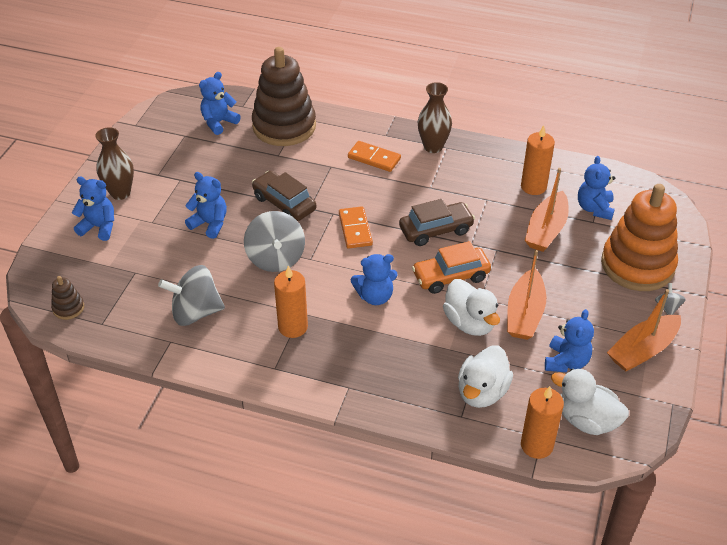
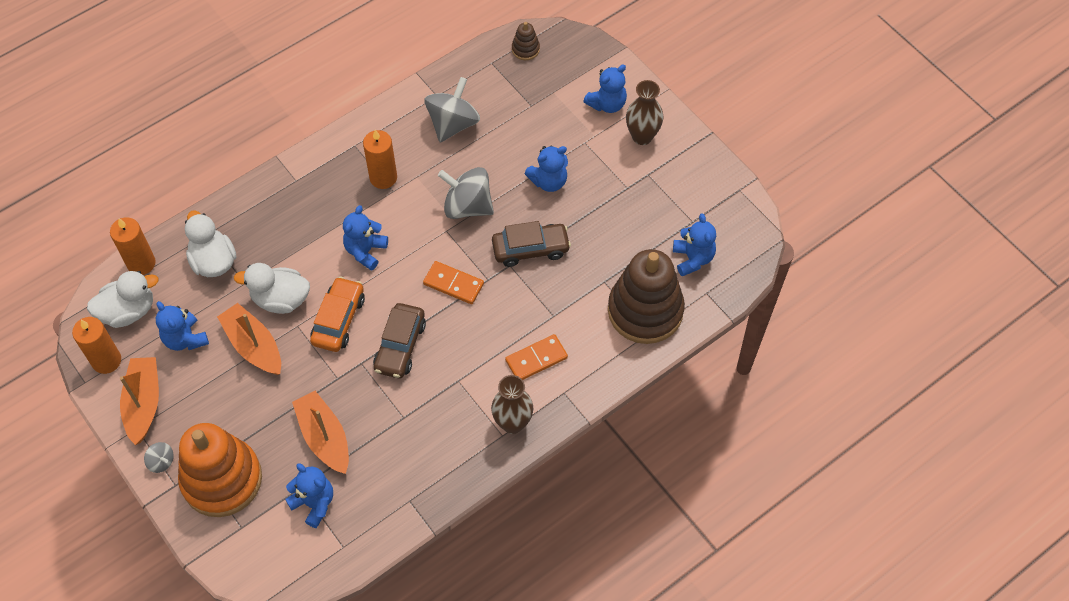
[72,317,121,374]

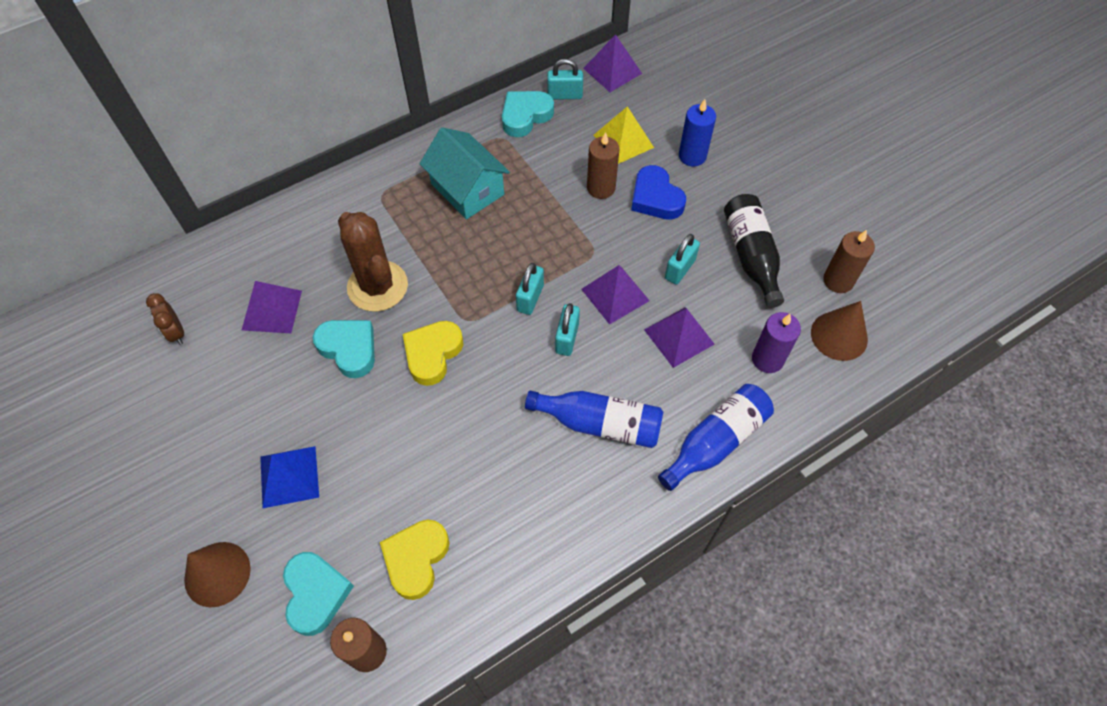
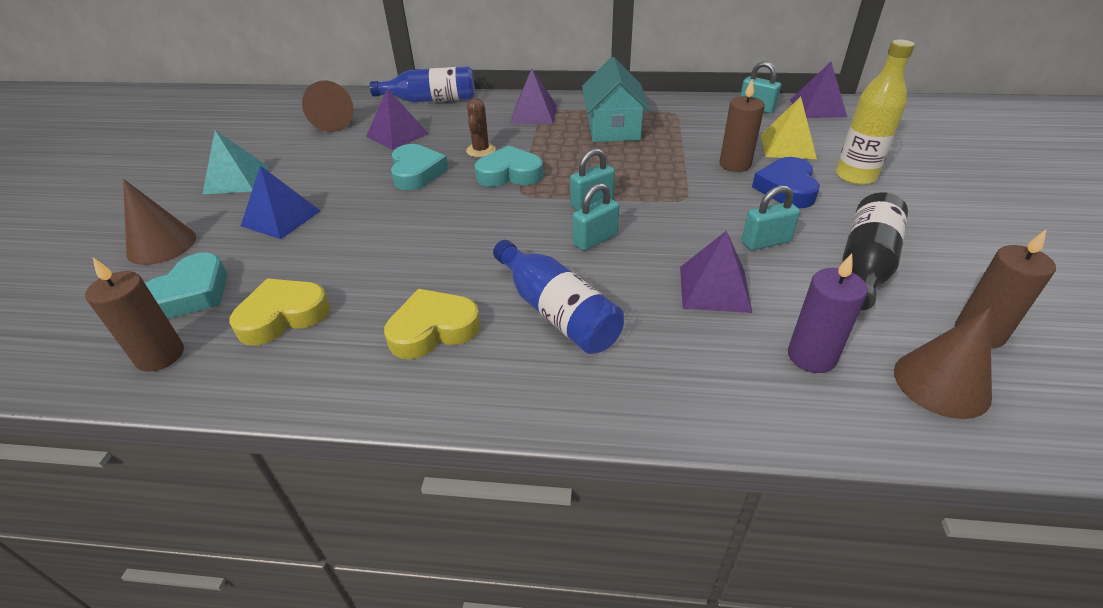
[302,81,354,132]
[466,98,496,157]
[384,289,481,359]
[475,146,543,187]
[510,69,557,124]
[370,66,475,103]
[836,40,915,185]
[203,130,269,194]

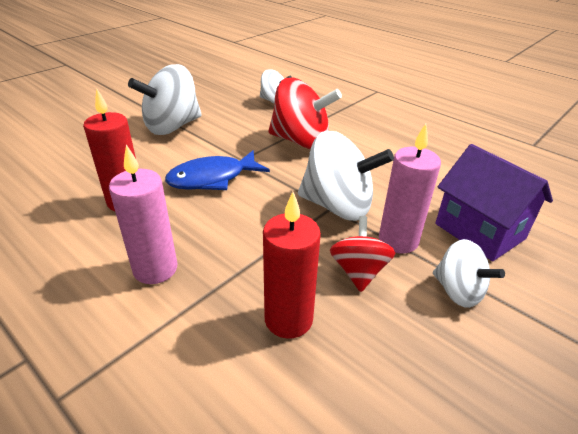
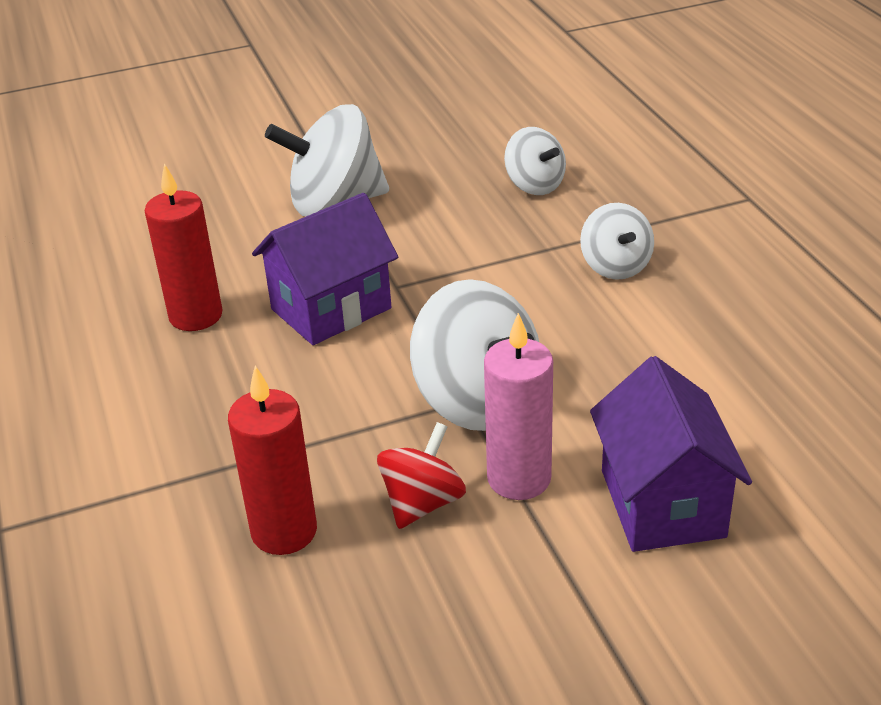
[109,145,177,284] (first image)
[252,193,398,345]
[268,78,342,149] (first image)
[580,203,654,280]

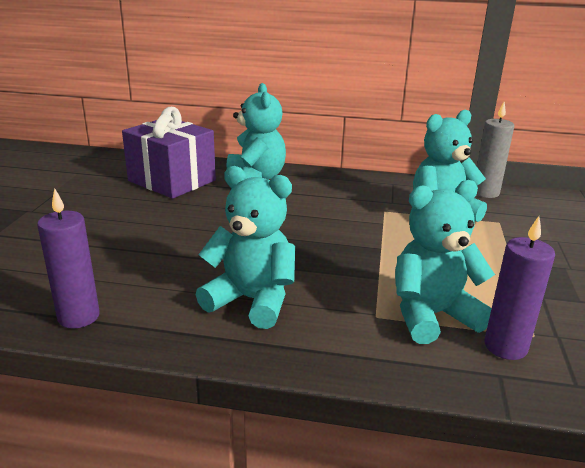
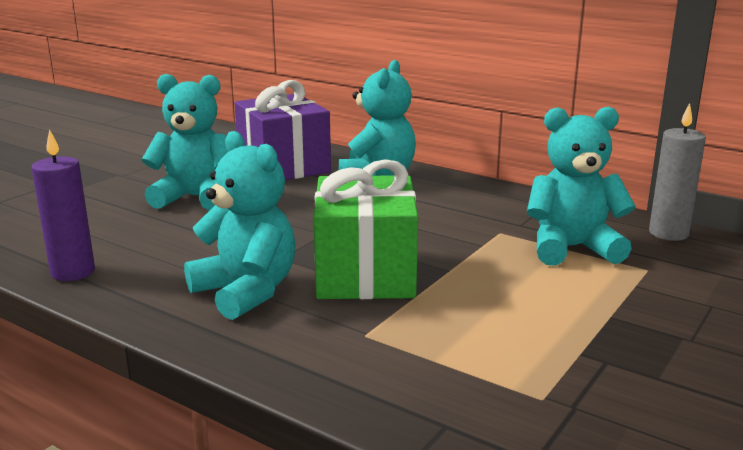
[141,74,228,211]
[484,216,555,360] (first image)
[314,159,418,299]

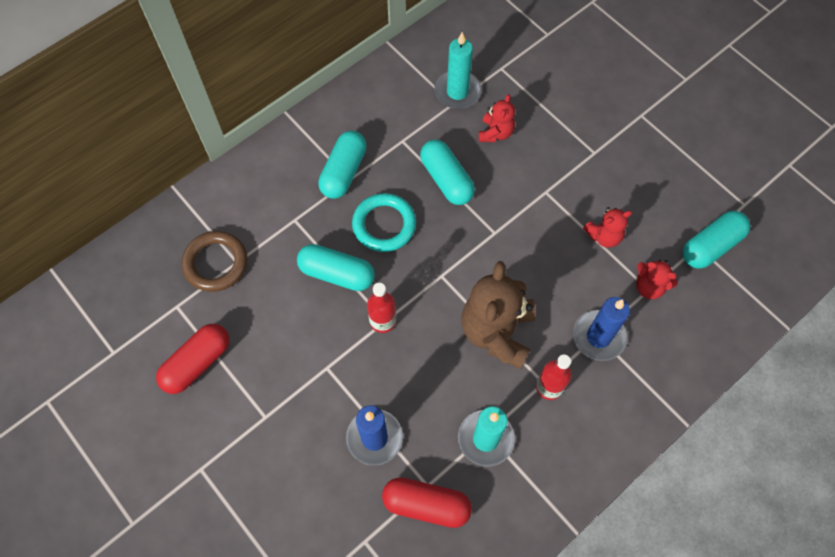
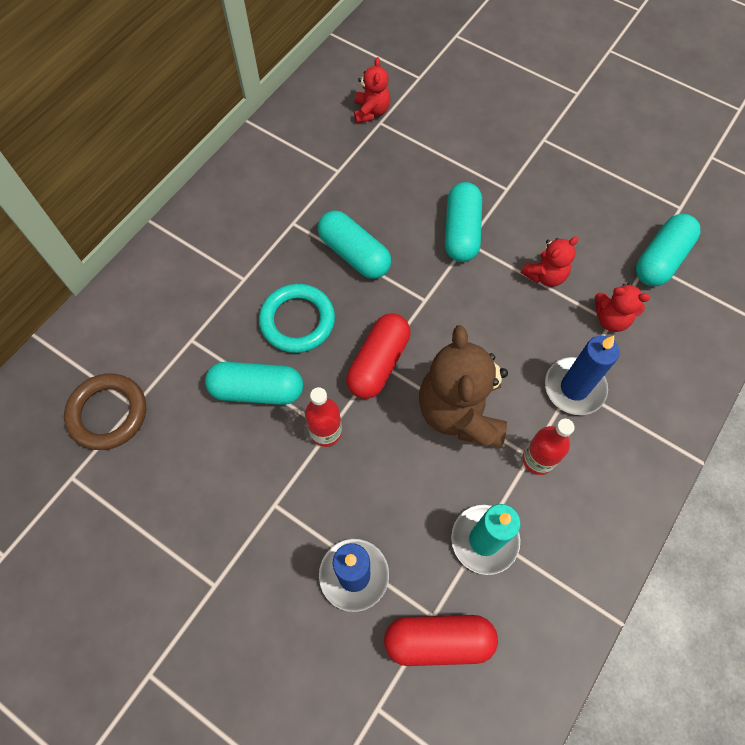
[346,313,411,399]
[445,182,482,262]
[434,32,481,109] (first image)
[354,57,391,123]

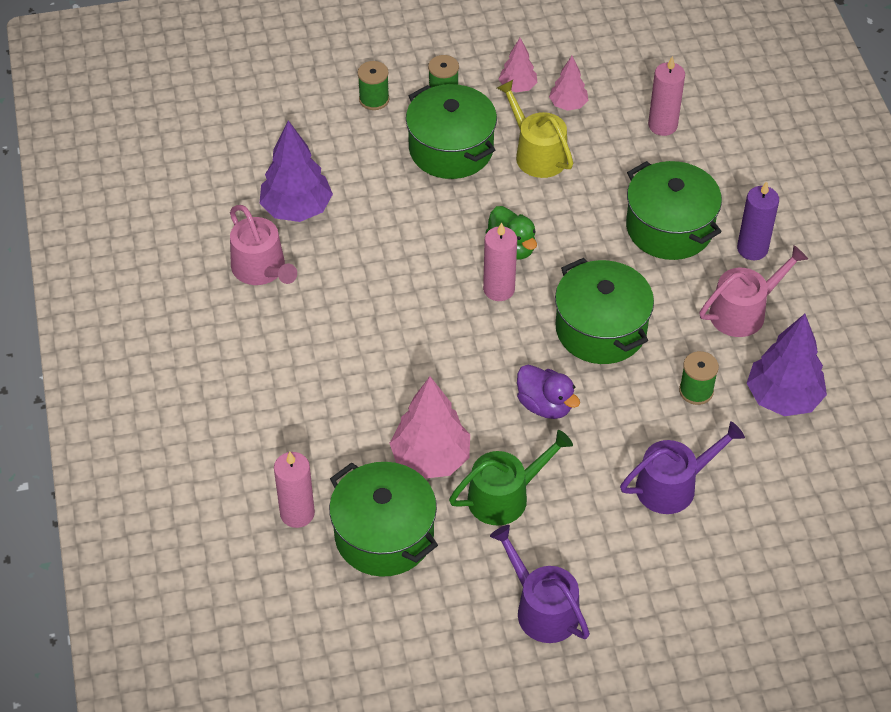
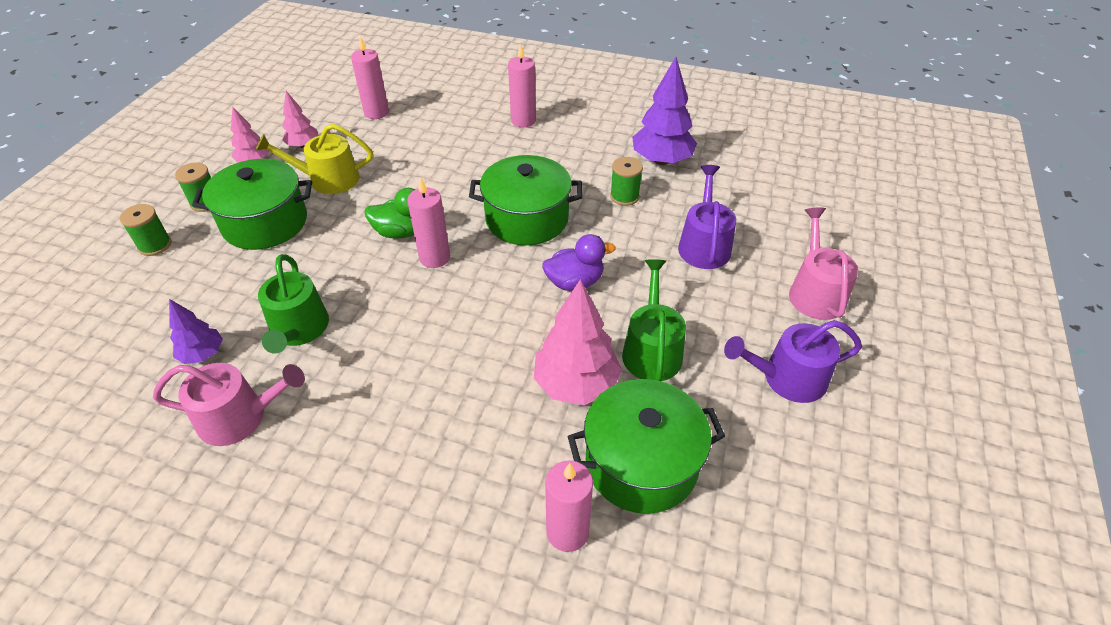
[169,299,223,364]
[626,161,722,260] (first image)
[789,208,858,320]
[508,44,536,127]
[258,254,329,353]

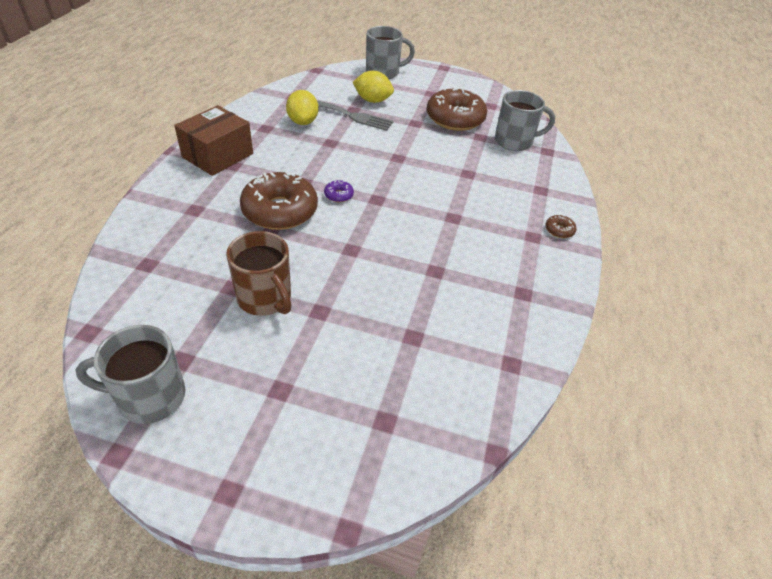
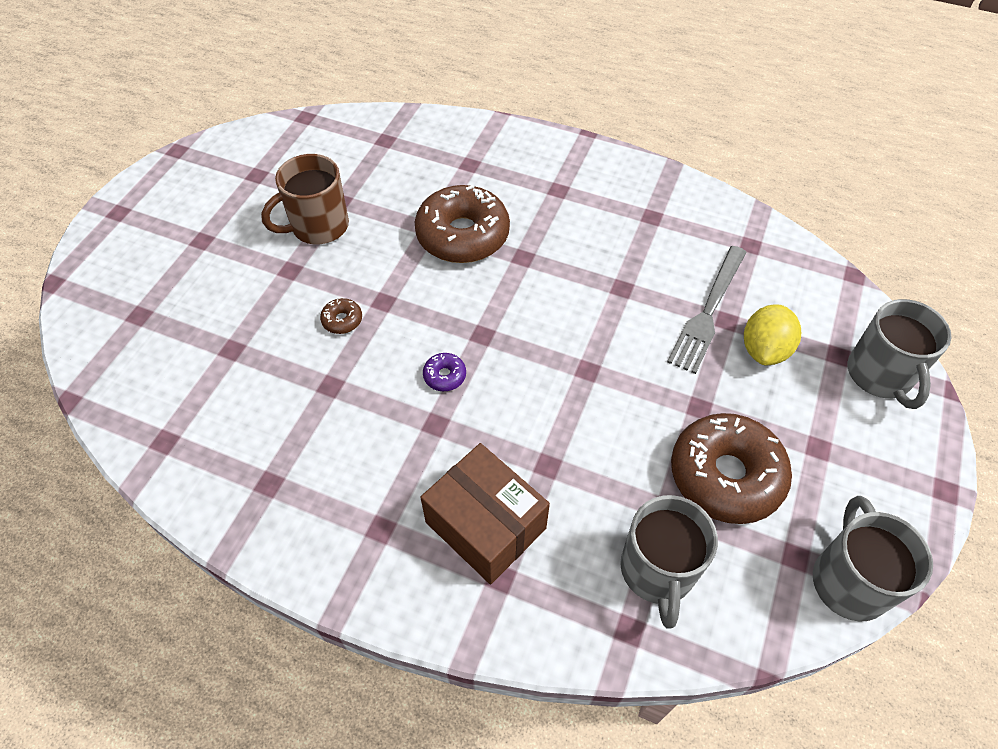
[813,496,933,622]
[420,443,550,584]
[286,90,319,125] (first image)
[423,353,466,391]
[320,298,362,334]

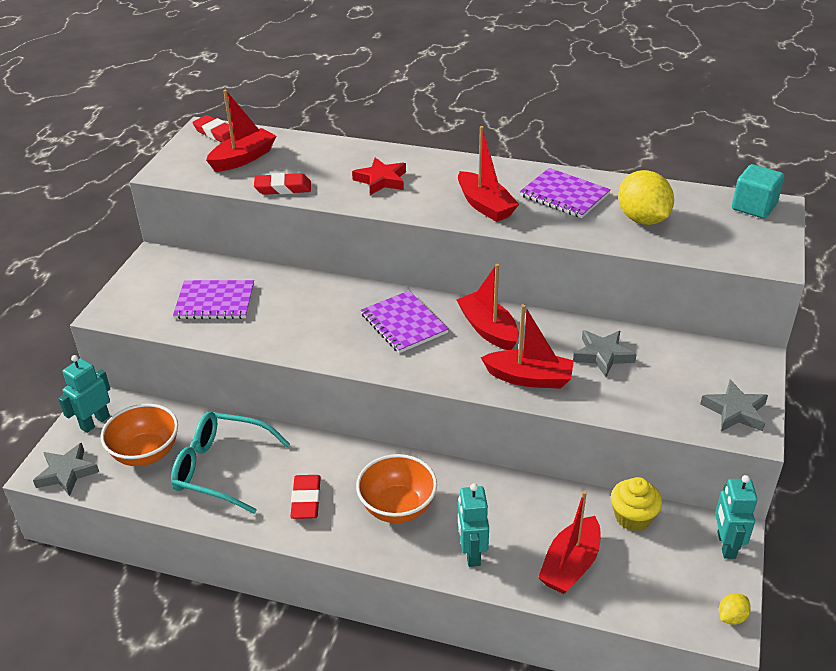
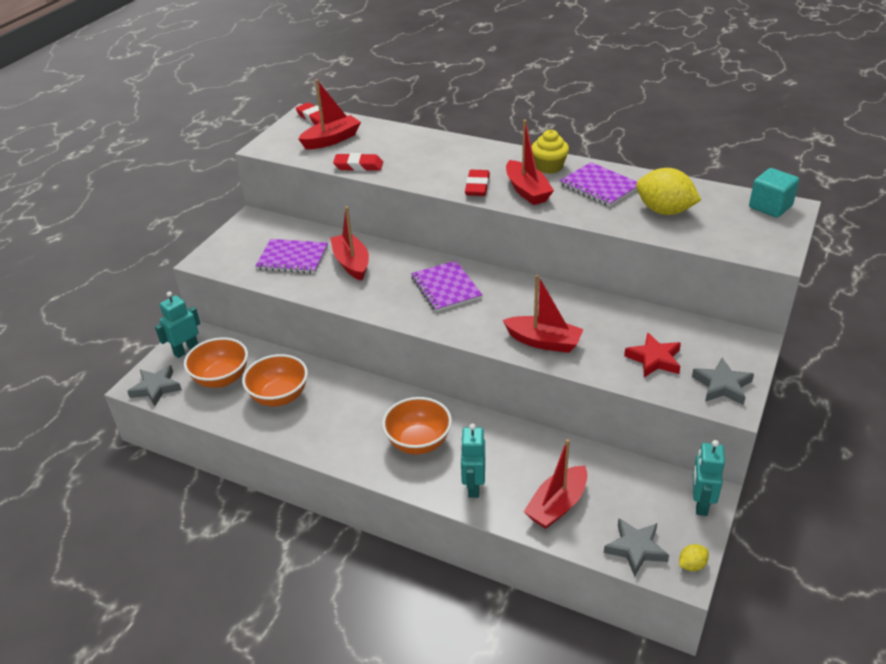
[242,354,308,406]
[465,170,490,196]
[624,332,681,377]
[330,206,369,281]
[604,518,669,577]
[532,129,569,174]
[636,168,701,215]

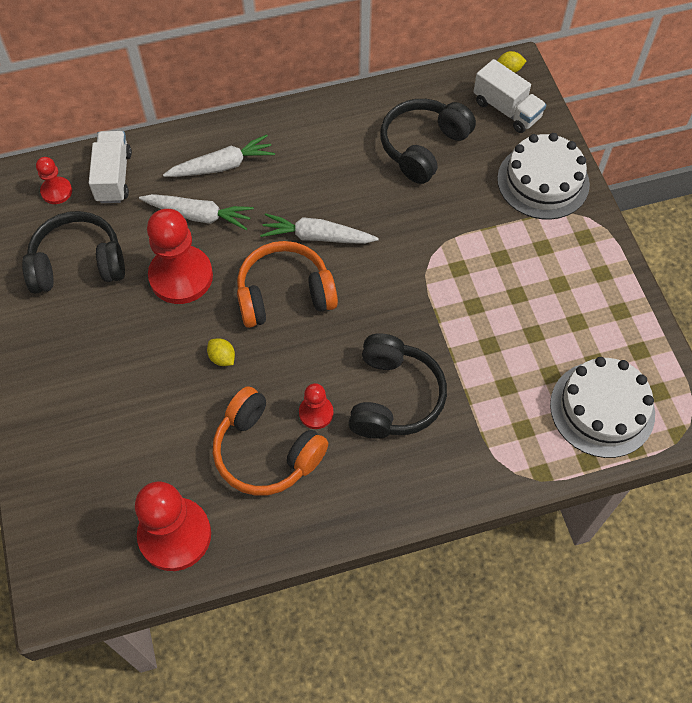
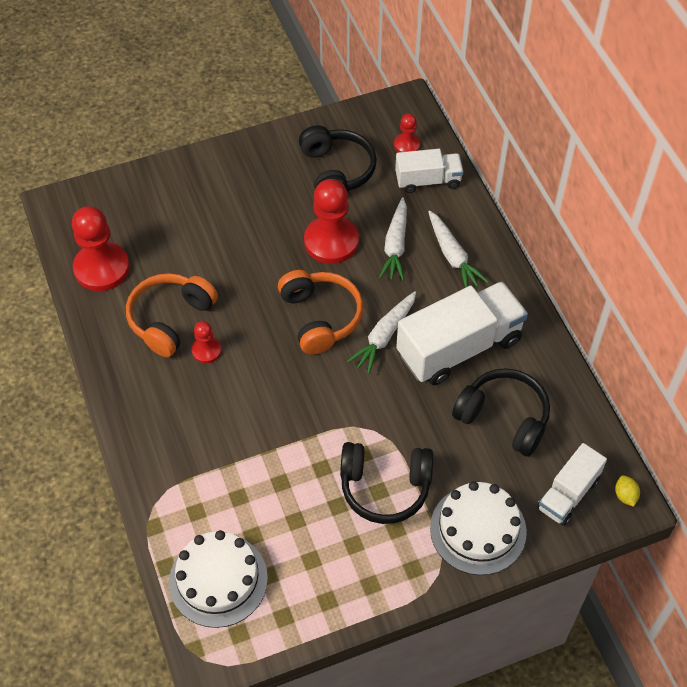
[207,338,235,366] (first image)
[347,291,416,374]
[340,442,433,524]
[396,281,528,385]

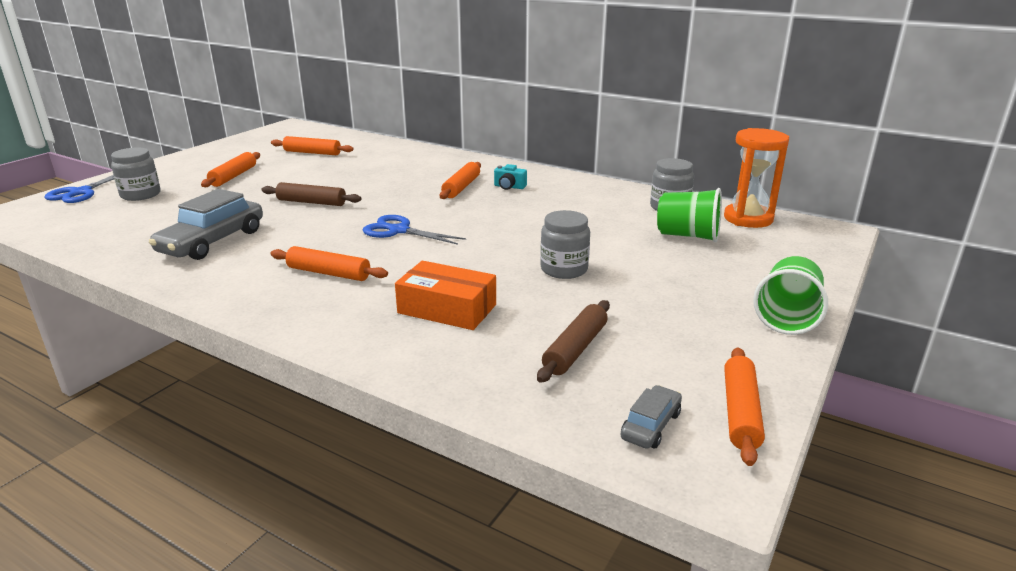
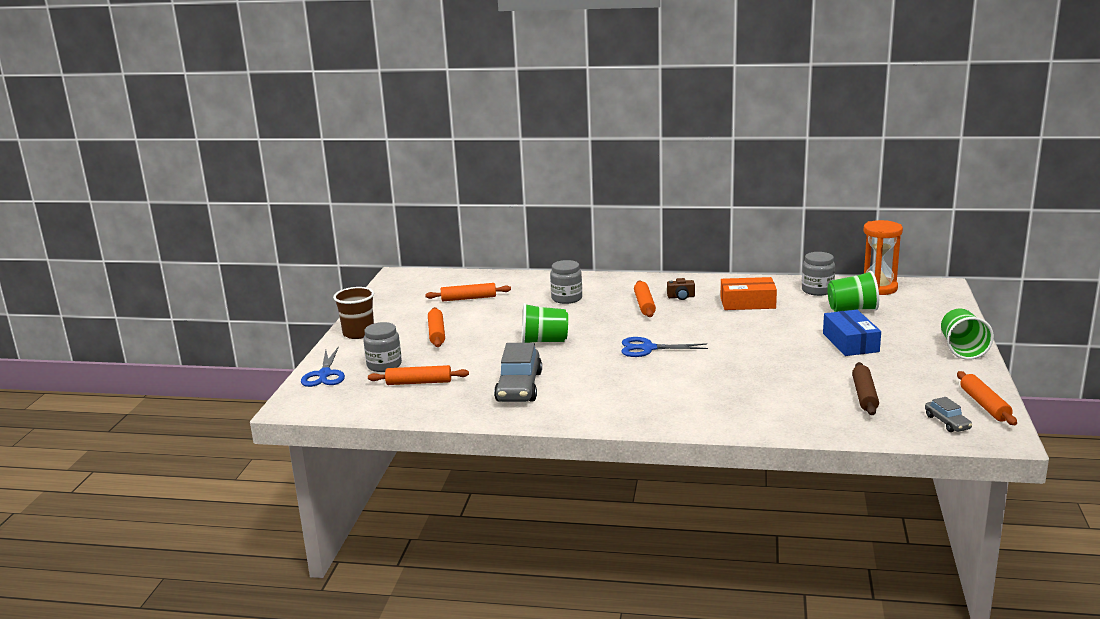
[521,303,568,343]
[368,365,469,385]
[721,277,777,310]
[667,278,695,300]
[550,260,582,304]
[925,397,972,432]
[333,287,374,339]
[823,310,881,356]

